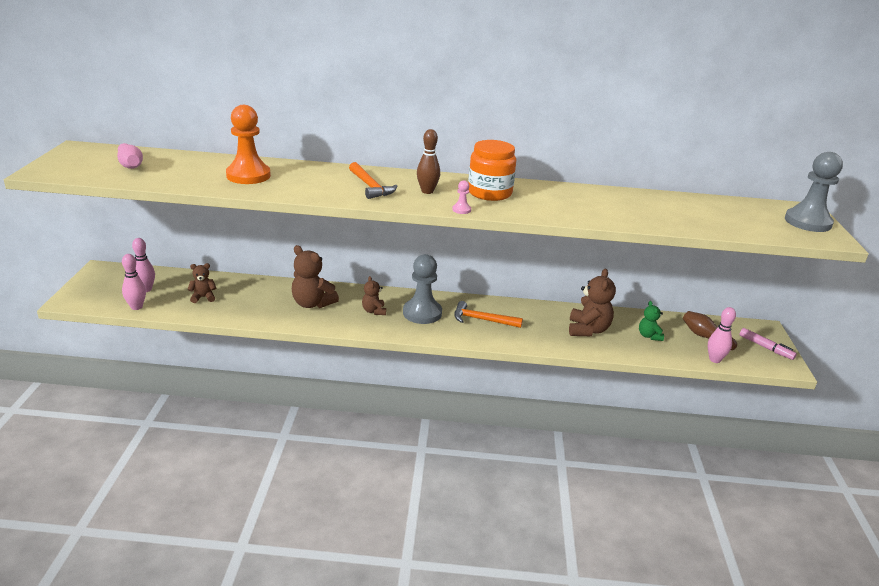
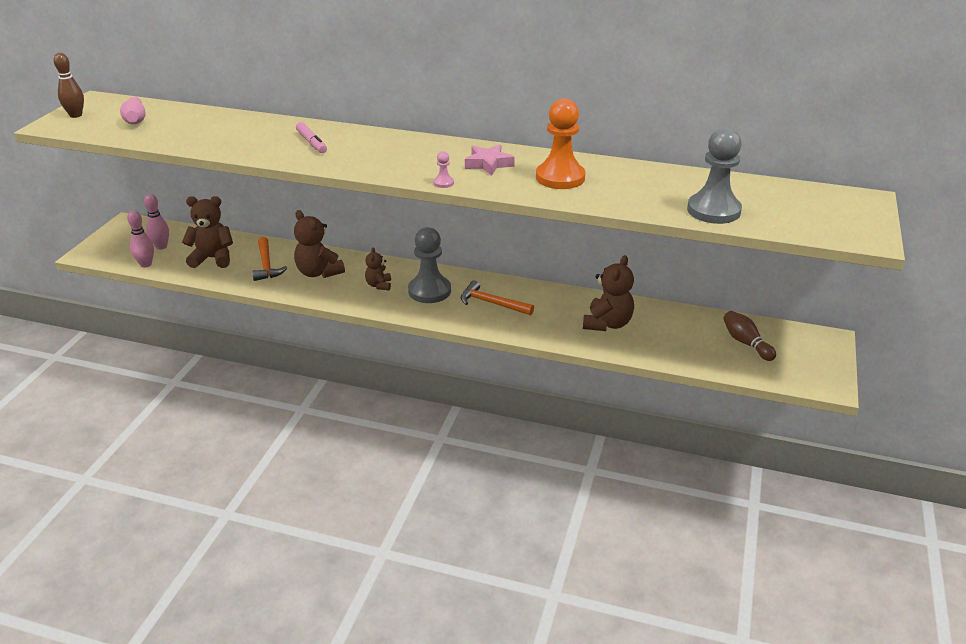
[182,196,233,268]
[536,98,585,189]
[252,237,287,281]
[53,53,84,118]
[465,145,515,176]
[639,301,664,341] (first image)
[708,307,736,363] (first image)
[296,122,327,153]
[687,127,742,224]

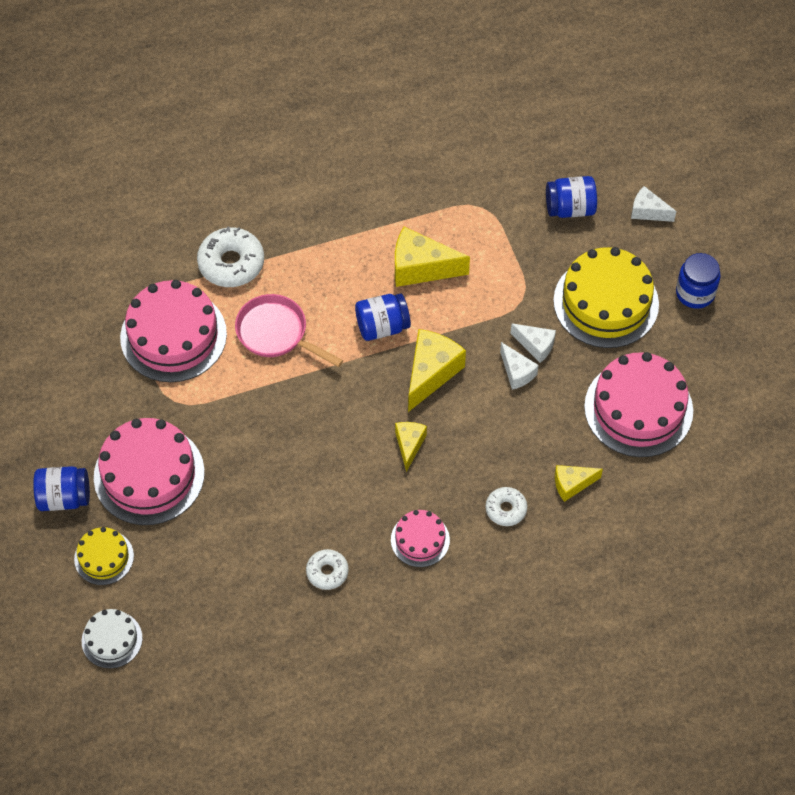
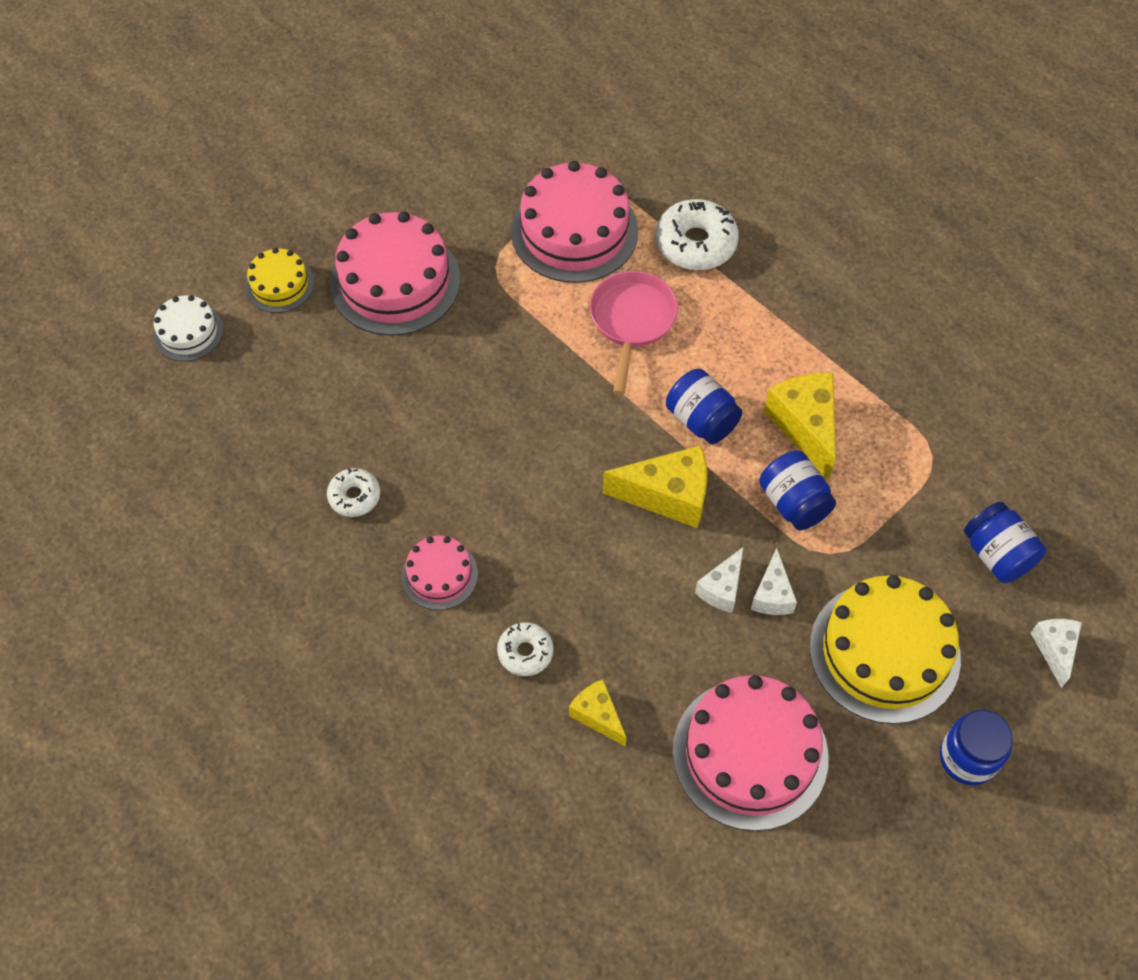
[759,451,836,530]
[395,422,427,472] (first image)

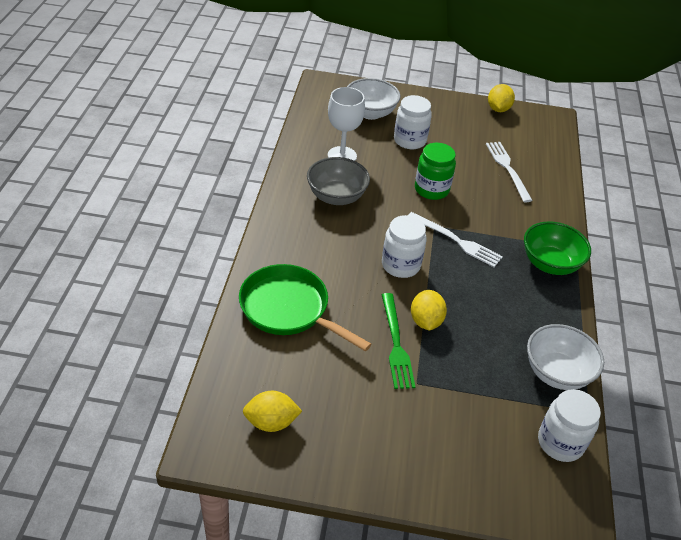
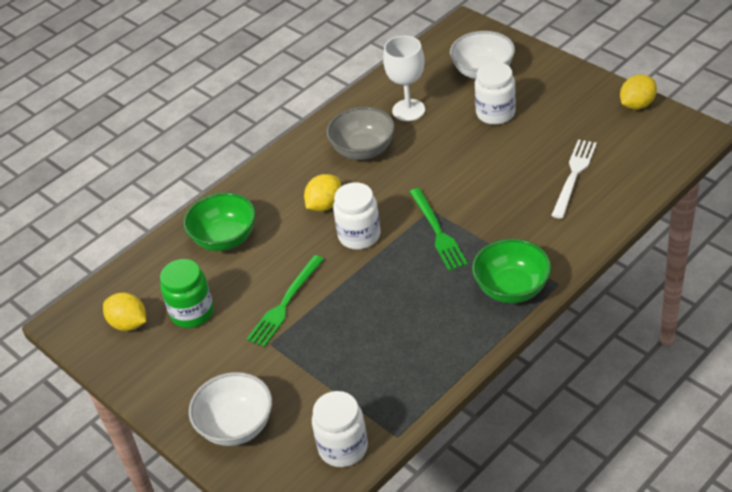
[184,192,256,251]
[410,188,468,271]
[304,174,342,211]
[160,259,214,328]
[189,372,272,446]

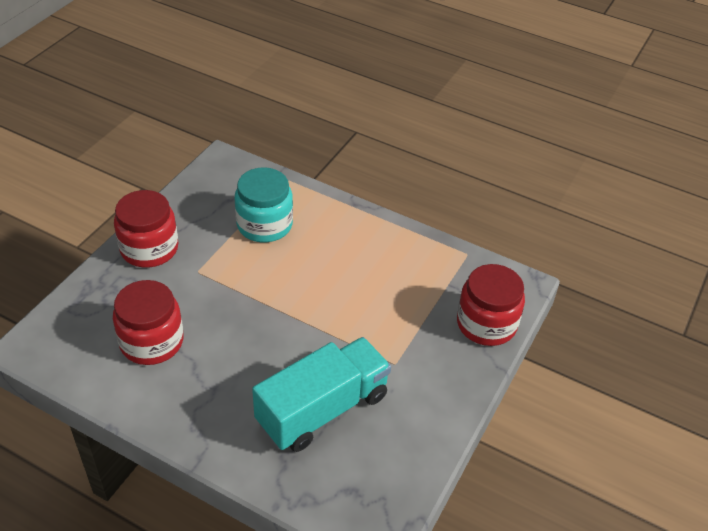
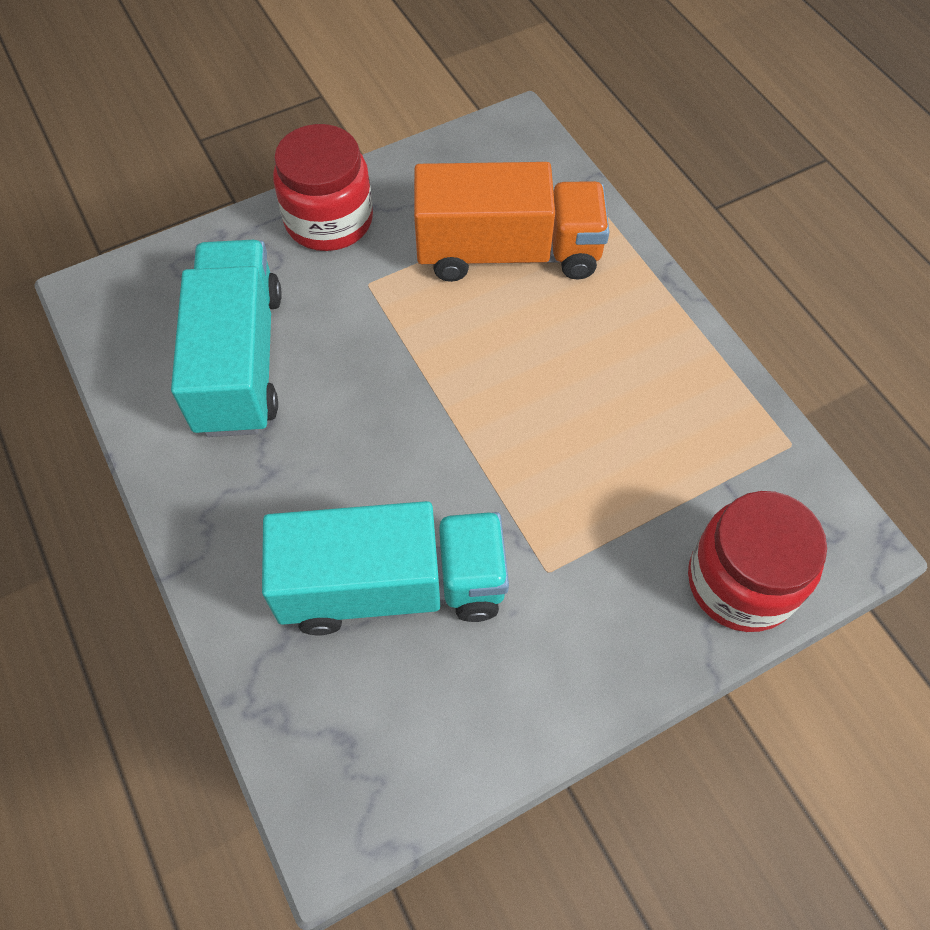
[171,240,282,437]
[414,162,609,282]

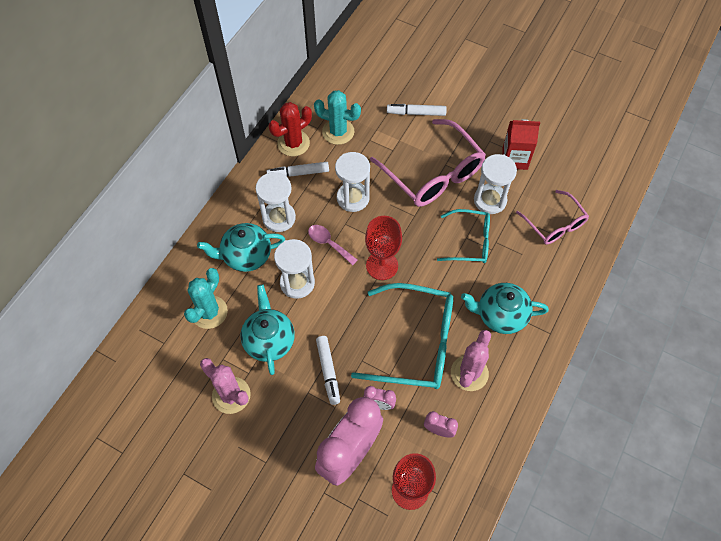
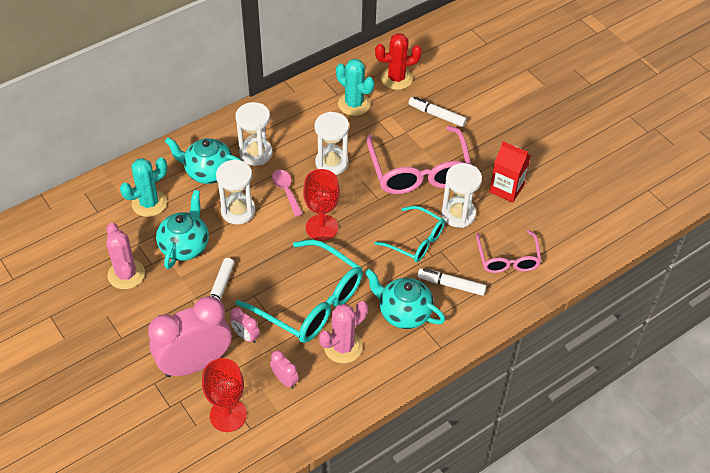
[417,268,487,296]
[375,33,422,90]

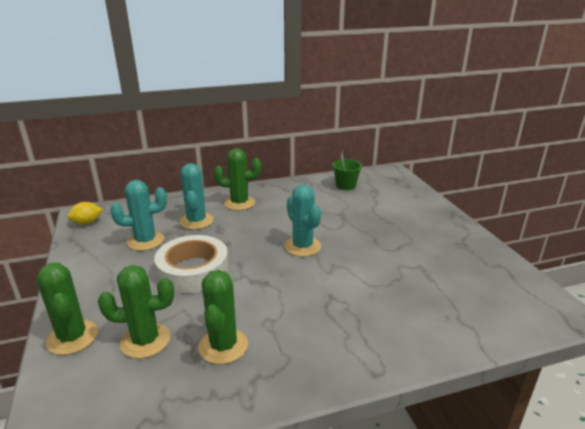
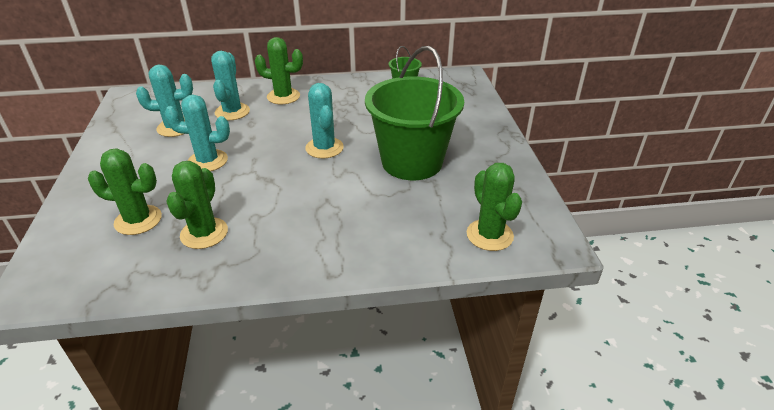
[467,163,522,251]
[67,202,103,225] (first image)
[164,95,230,171]
[365,46,464,180]

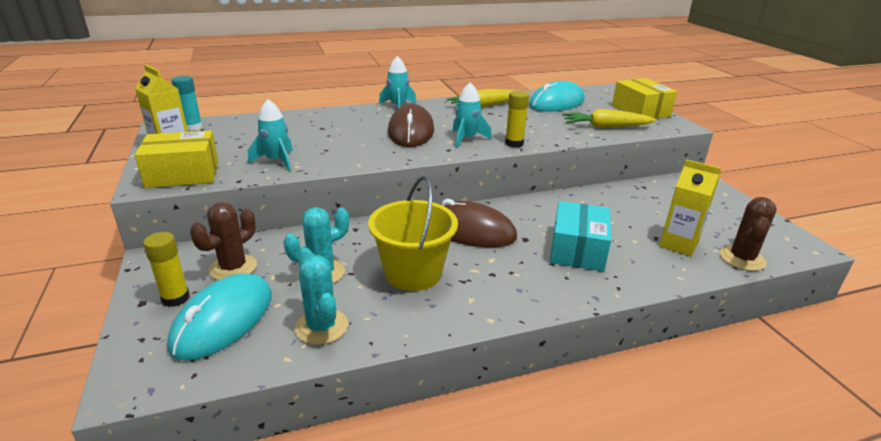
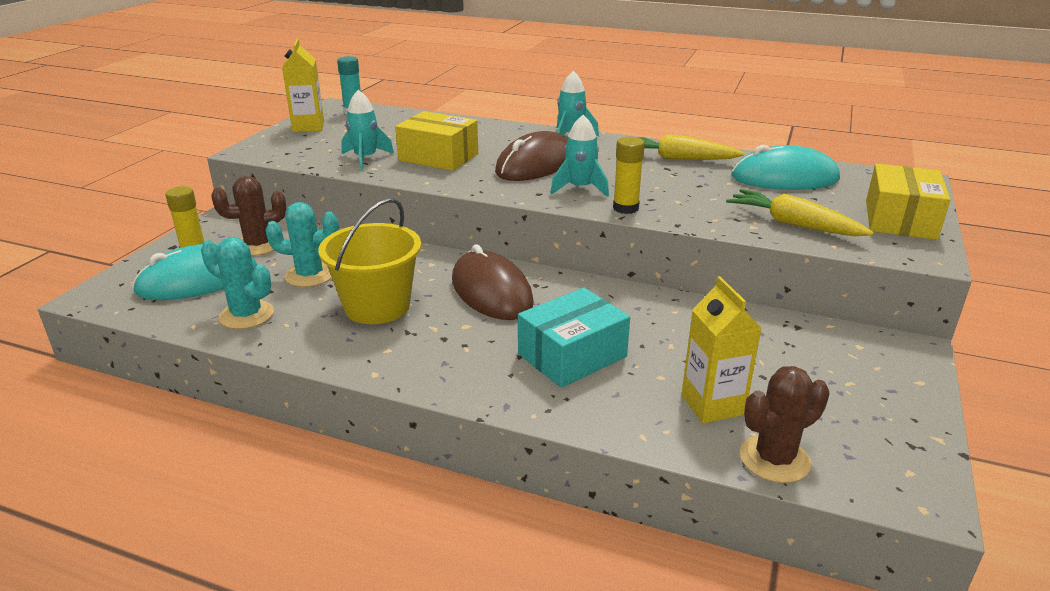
[395,111,478,171]
[201,237,274,329]

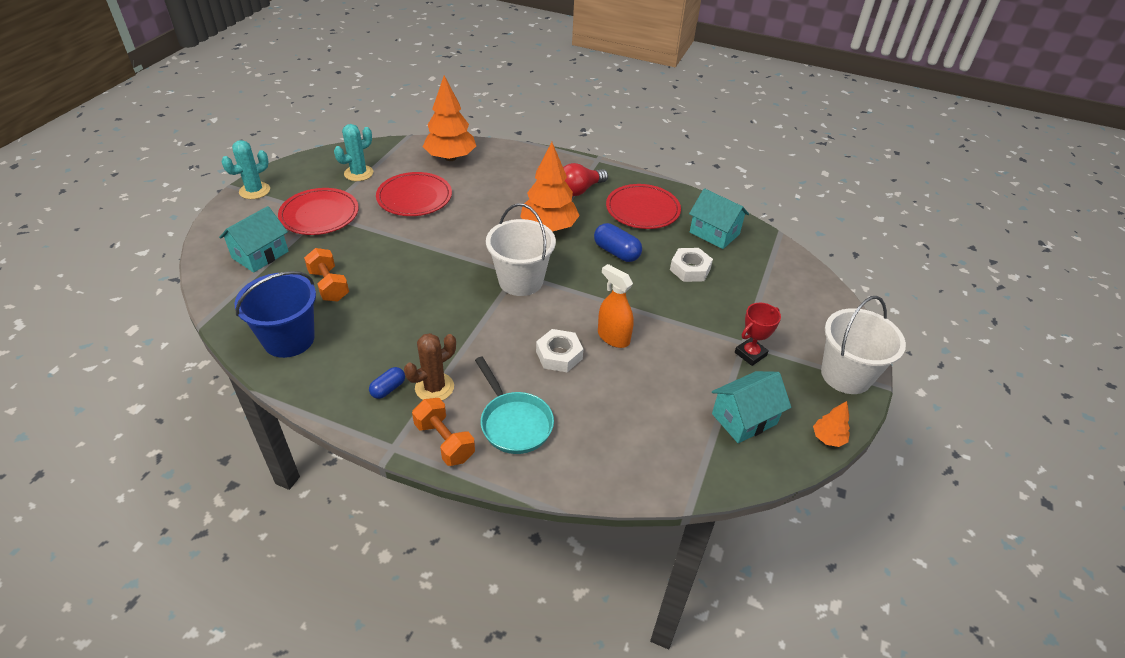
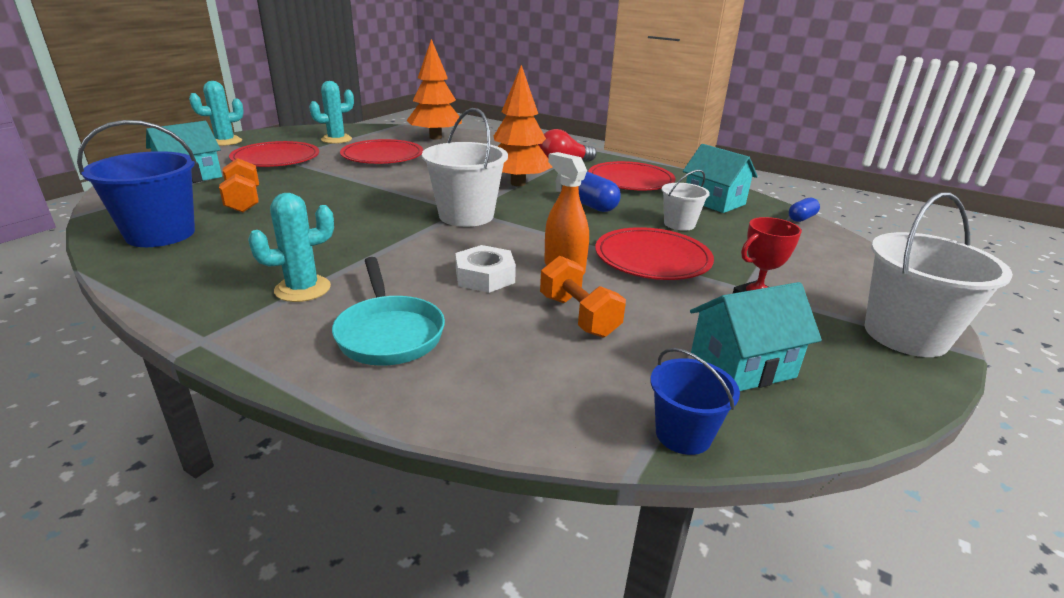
[789,198,820,222]
[248,193,334,302]
[540,256,626,338]
[661,170,710,231]
[813,401,850,447] (first image)
[595,227,714,280]
[650,348,740,455]

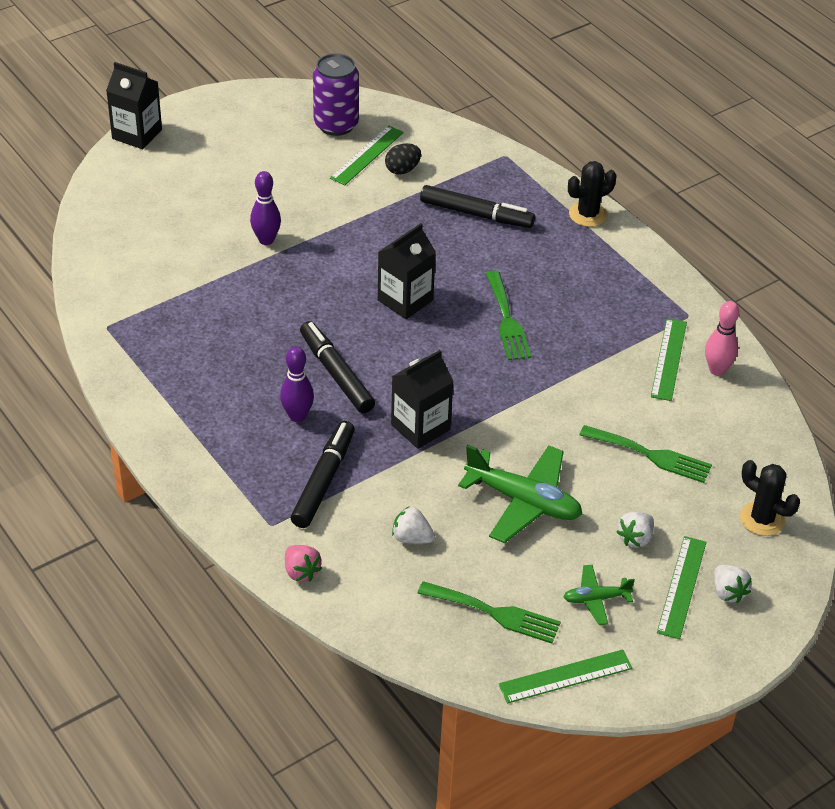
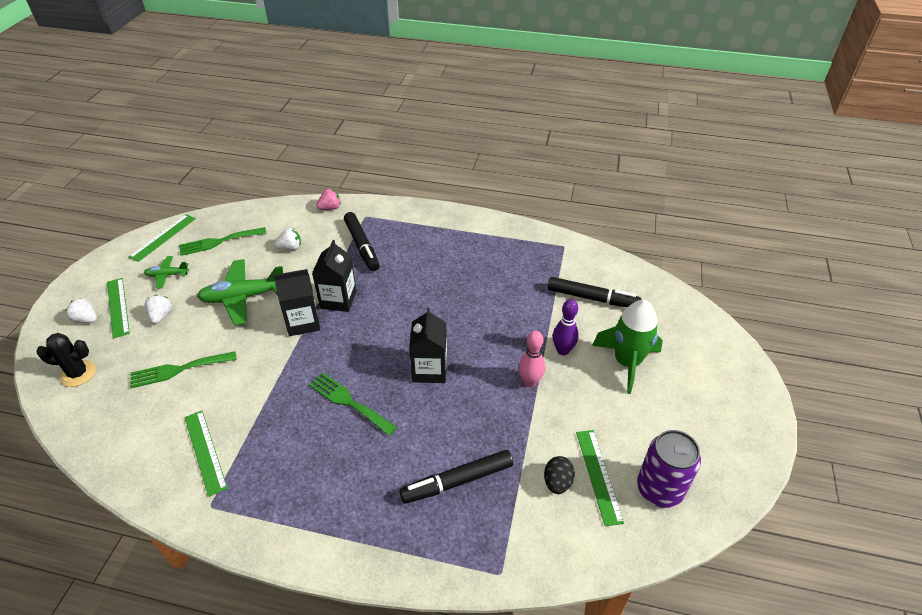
[274,269,320,336]
[280,346,314,422] (first image)
[316,189,341,210]
[548,277,642,308]
[144,256,189,289]
[568,161,617,227] (first image)
[518,331,545,387]
[592,300,663,394]

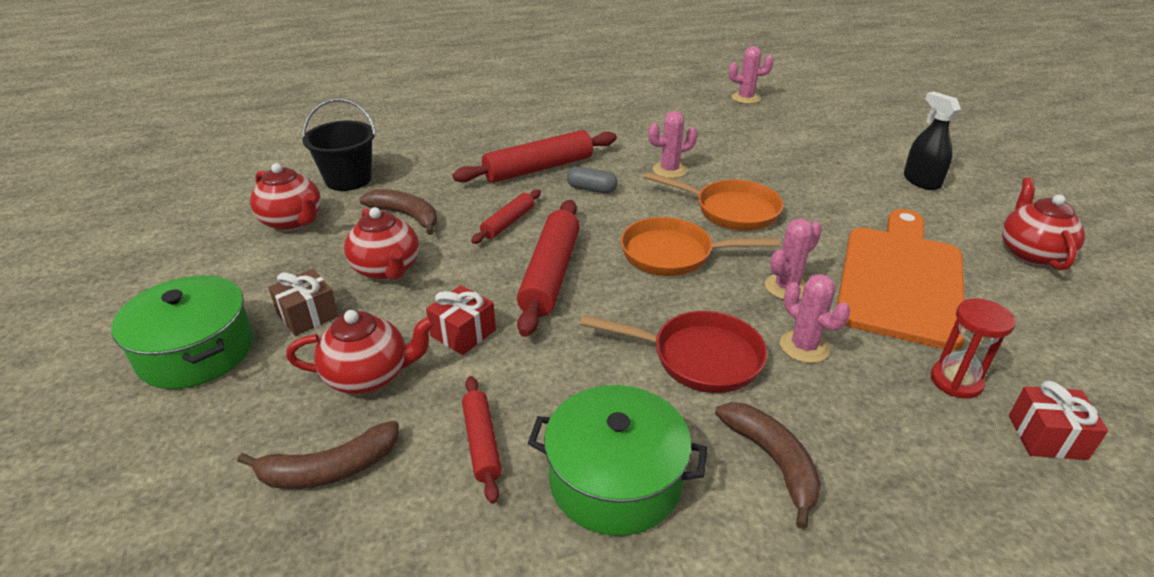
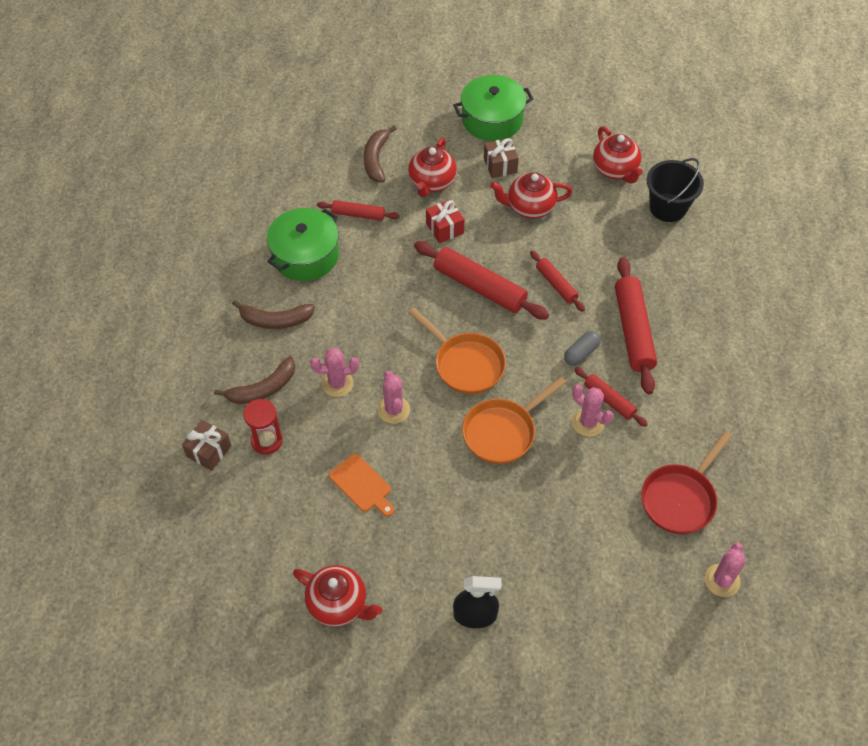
[593,126,643,184]
[214,356,295,404]
[641,431,732,534]
[408,308,506,394]
[572,384,614,437]
[329,454,394,517]
[182,420,231,471]
[574,367,648,427]

